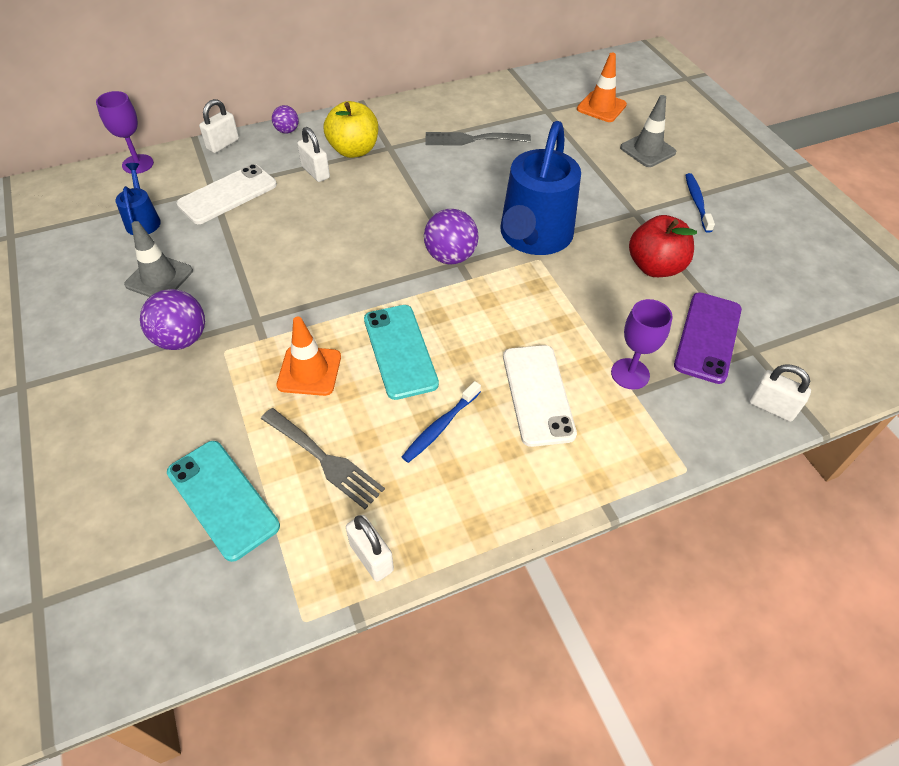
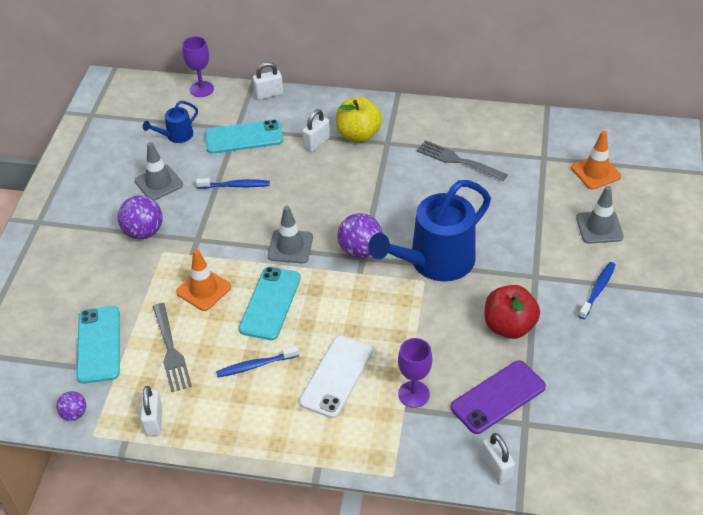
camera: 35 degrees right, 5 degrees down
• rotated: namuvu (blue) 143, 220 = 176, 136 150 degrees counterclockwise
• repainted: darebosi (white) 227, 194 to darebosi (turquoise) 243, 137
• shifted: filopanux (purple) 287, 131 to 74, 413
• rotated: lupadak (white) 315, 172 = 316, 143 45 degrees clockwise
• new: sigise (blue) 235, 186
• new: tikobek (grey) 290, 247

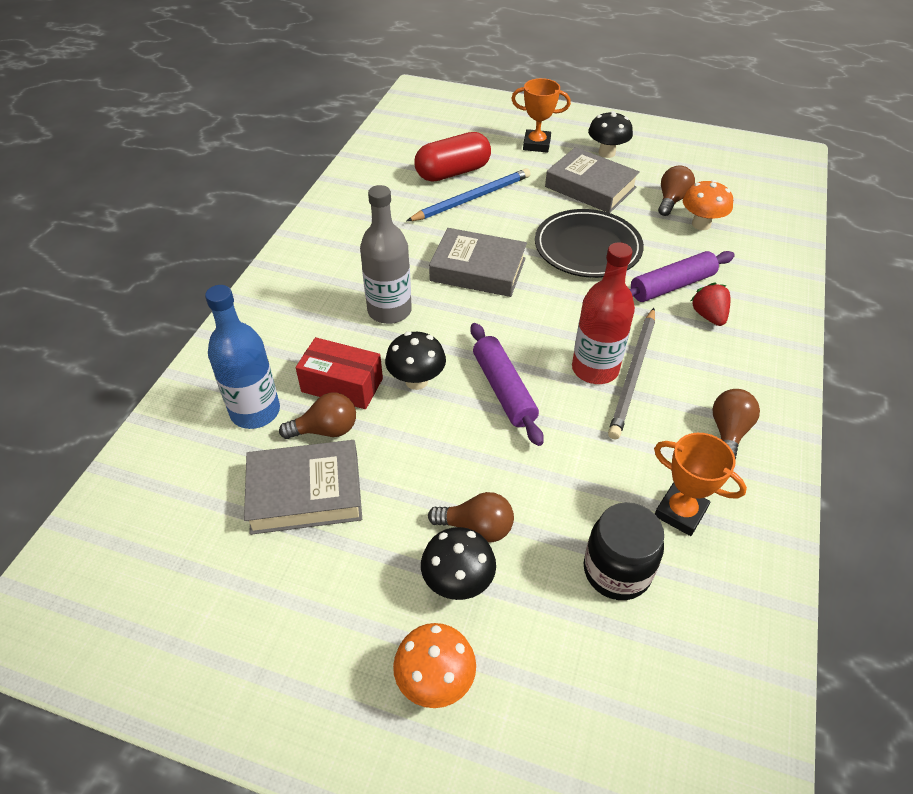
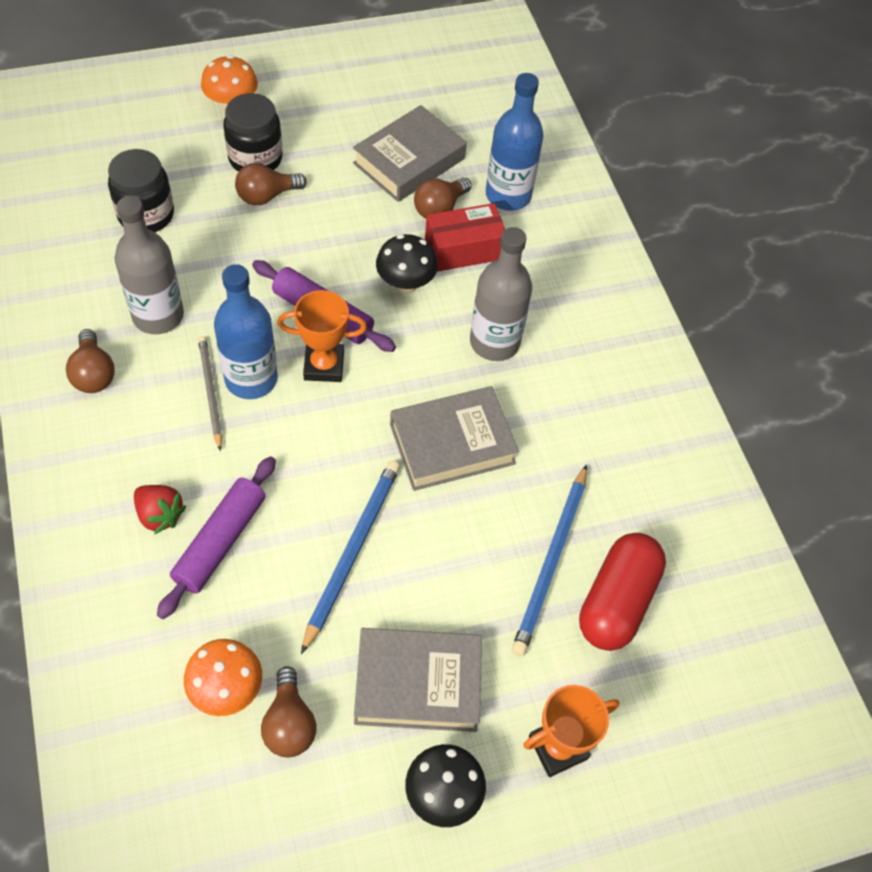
camera: 140 degrees right, 10 degrees up
• swapped: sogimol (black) 458, 582 to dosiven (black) 255, 158
• swapped: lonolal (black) 587, 248 to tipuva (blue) 352, 552
• repainted: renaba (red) 595, 369 to renaba (blue) 251, 379
• scaled: tipuva (grey) 633, 374 = 210, 392 x0.66
• shifted: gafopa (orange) 680, 512 to 324, 366
• new: renaba (grey) 158, 316

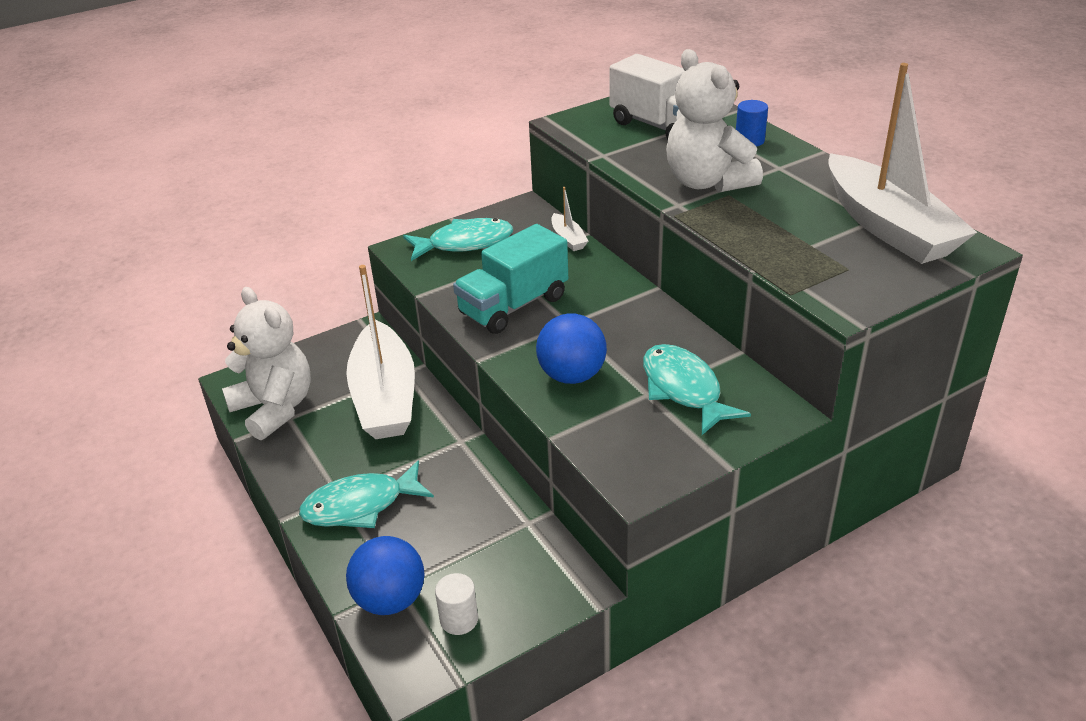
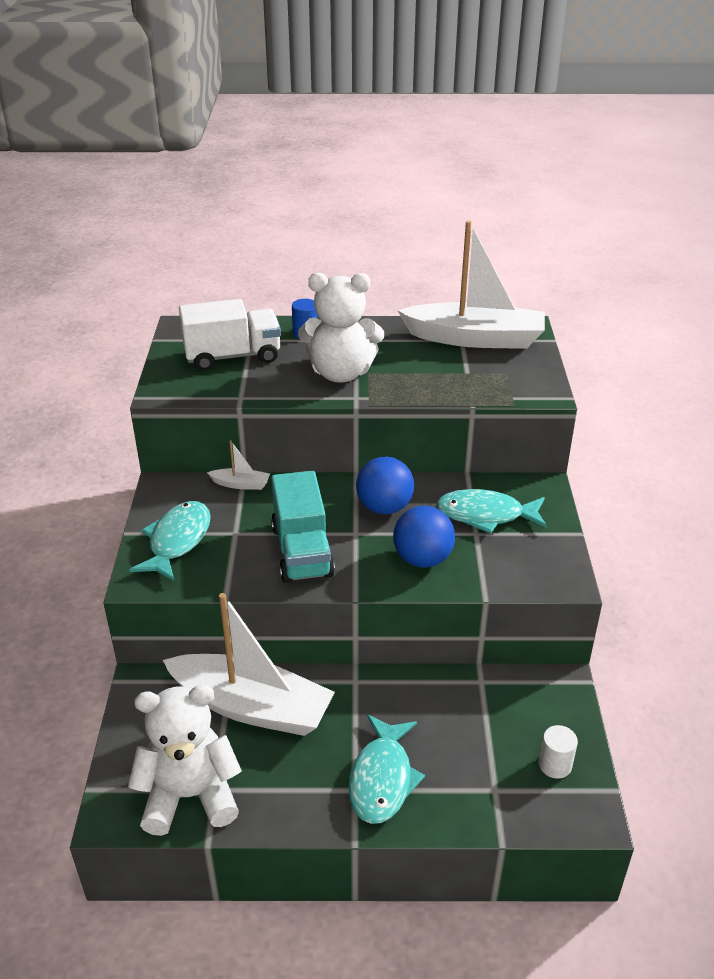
camera: 60 degrees left, 0 degrees up
• shifted: filopanux (blue) 390, 599 to 384, 507

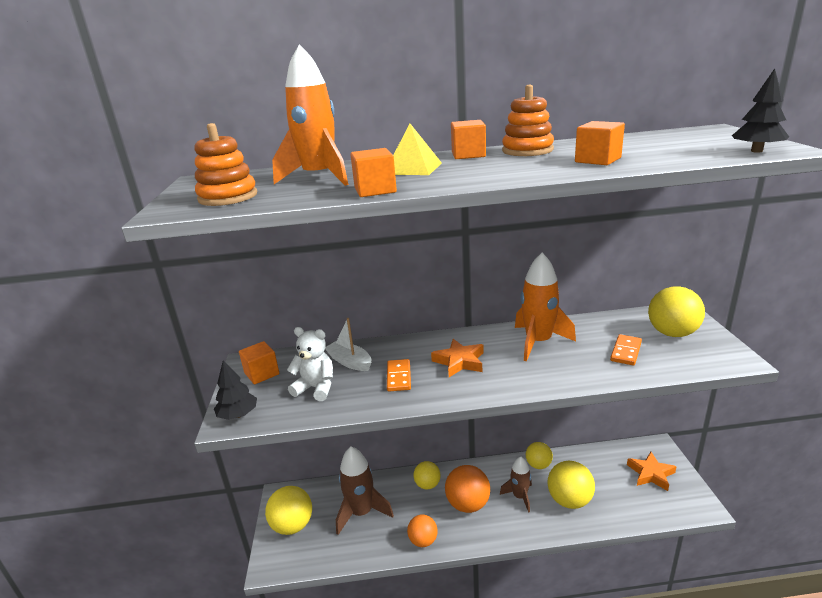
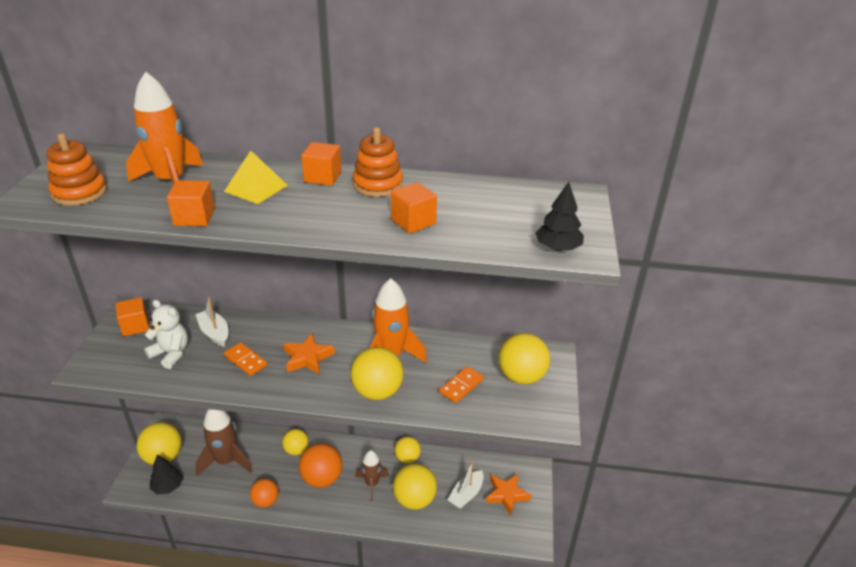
camera: 10 degrees right, 10 degrees up
• shifted: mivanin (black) 238, 415 to 167, 486
• rotated: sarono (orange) 399, 377 = 246, 360 60 degrees counterclockwise
• new: filopanux (yellow) 377, 391
• new: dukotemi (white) 466, 494

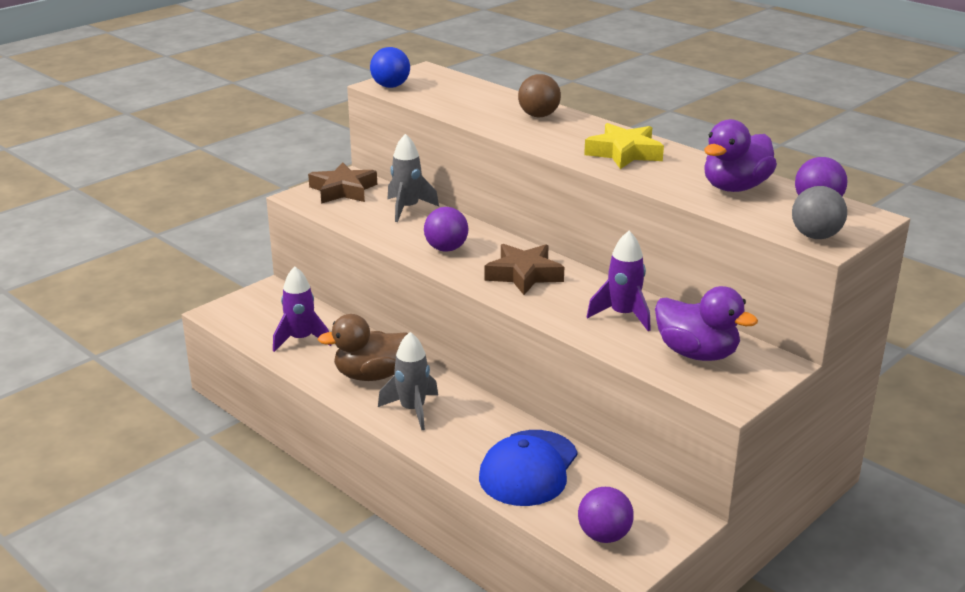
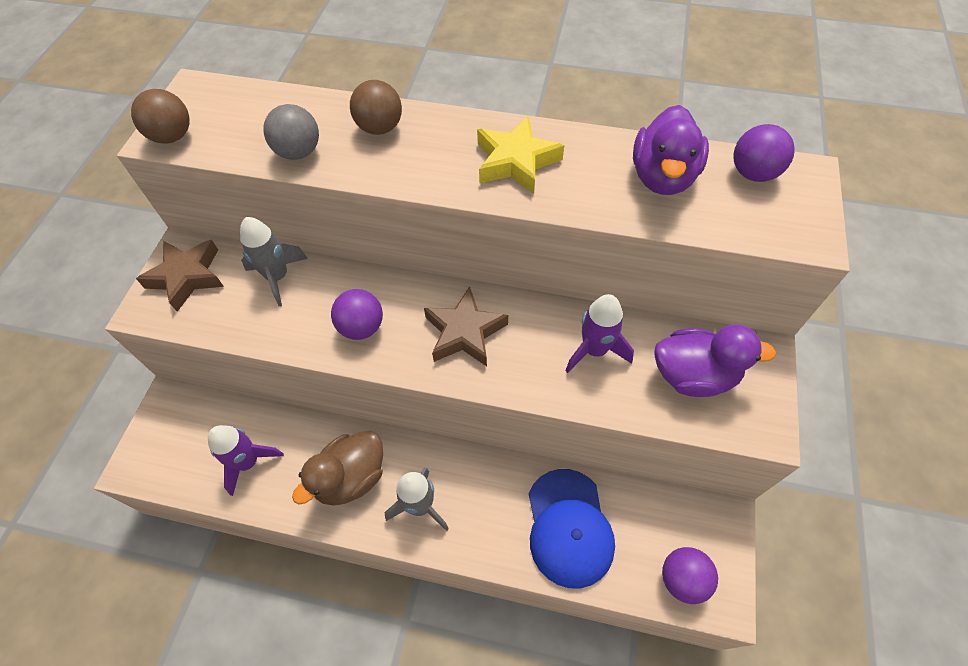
camera: 30 degrees left, 30 degrees up
• repainted: filopanux (blue) 390, 86 to filopanux (brown) 172, 136
• shifted: filopanux (grey) 815, 236 to 299, 152

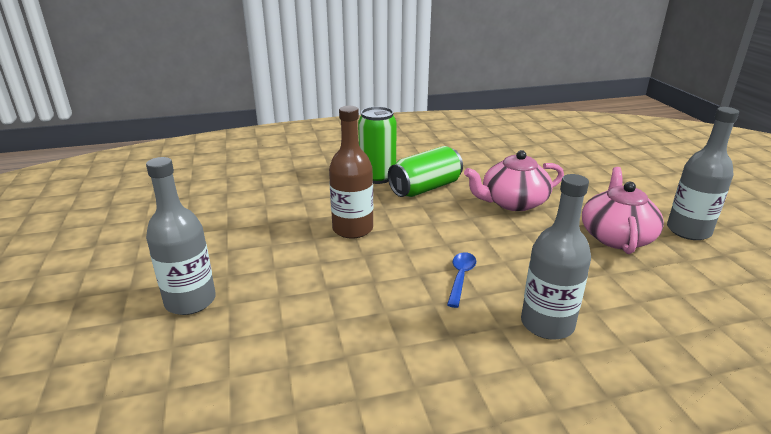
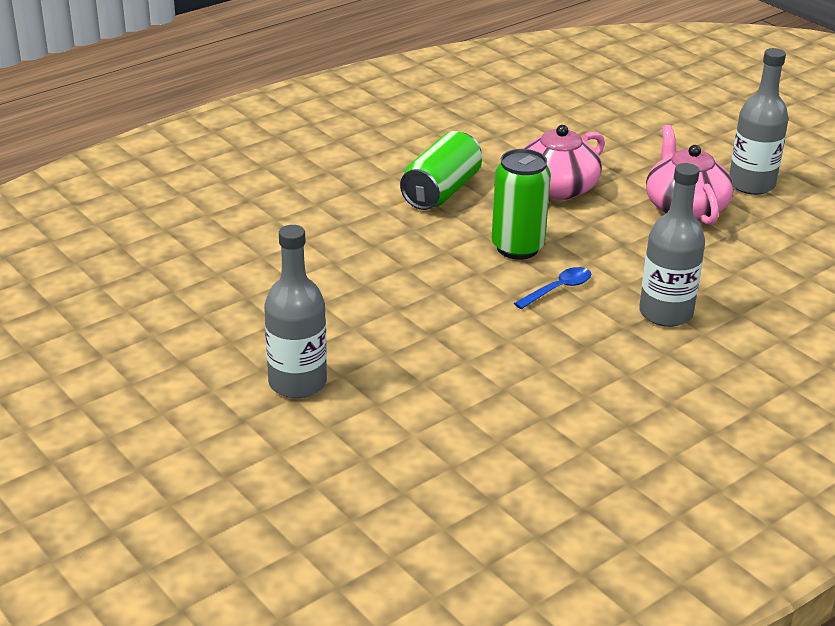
camera: 25 degrees left, 5 degrees up
• gone: renaba (brown) 352, 229
• shifted: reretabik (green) 377, 177 to 517, 248
• rotated: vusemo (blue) 460, 278 = 558, 289 60 degrees clockwise

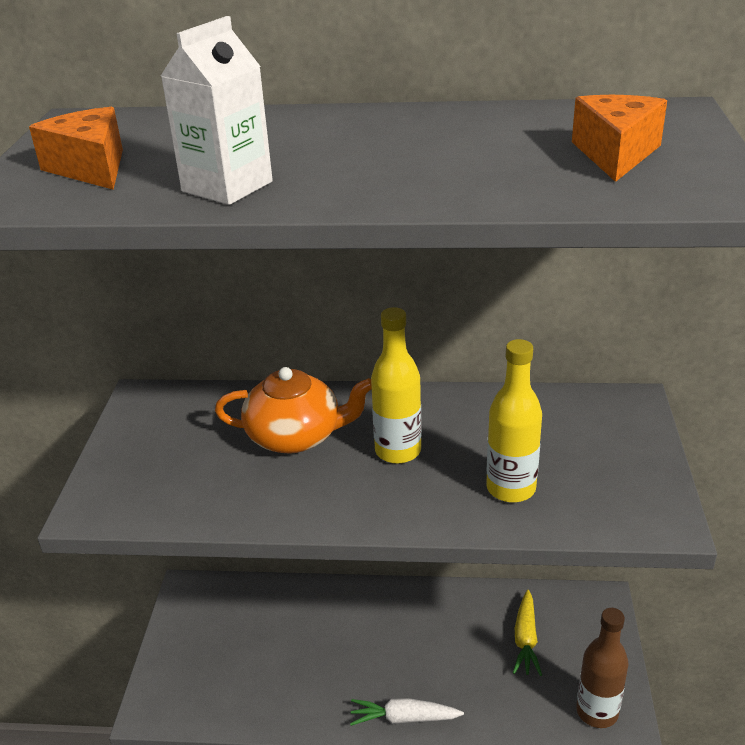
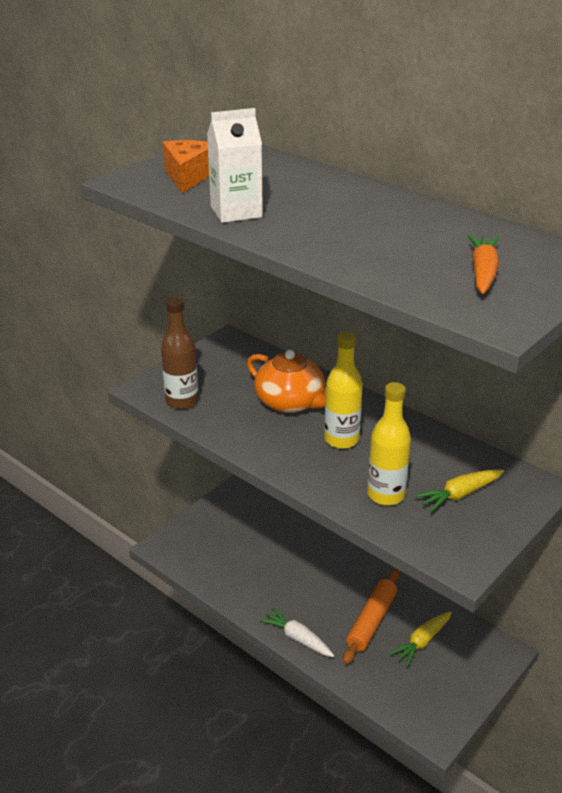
camera: 35 degrees right, 0 degrees up
• swapped: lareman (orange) 615, 154 to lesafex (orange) 483, 272
• shifted: renaba (brown) 597, 711 to 182, 401
• new: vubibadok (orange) 371, 621
• new: lesafex (yellow) 459, 495

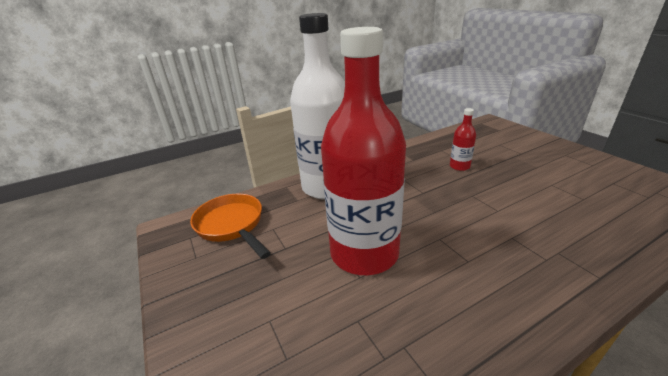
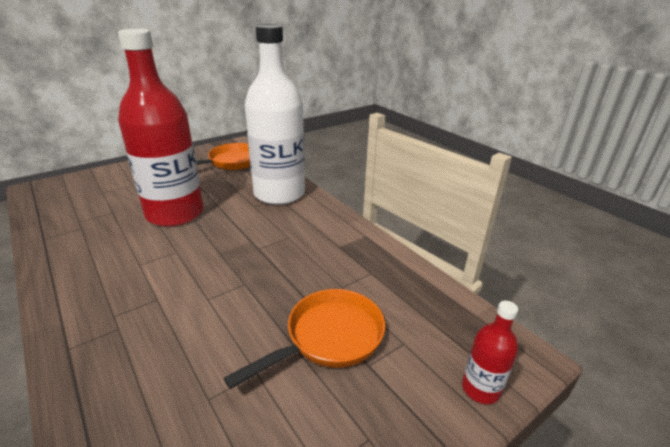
camera: 80 degrees right, 0 degrees up
• shifted: renaba (red) 459, 166 to 480, 388
• new: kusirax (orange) 328, 338

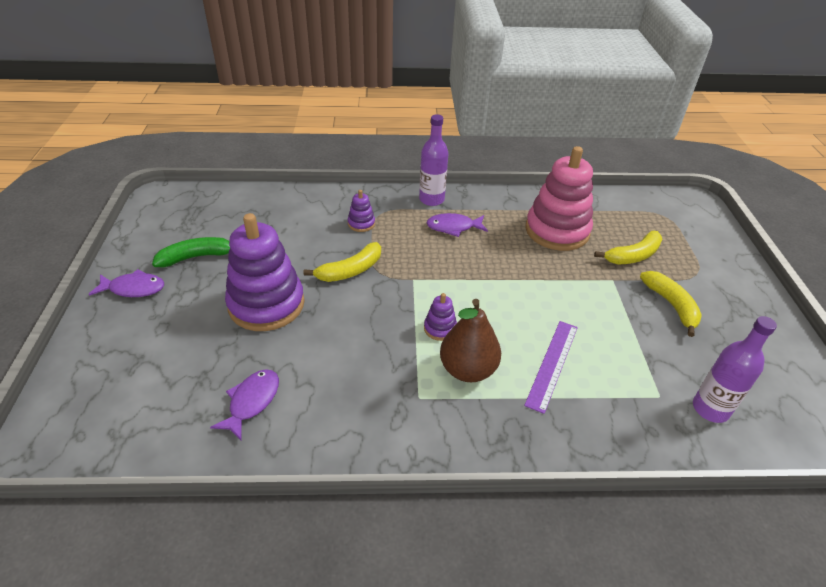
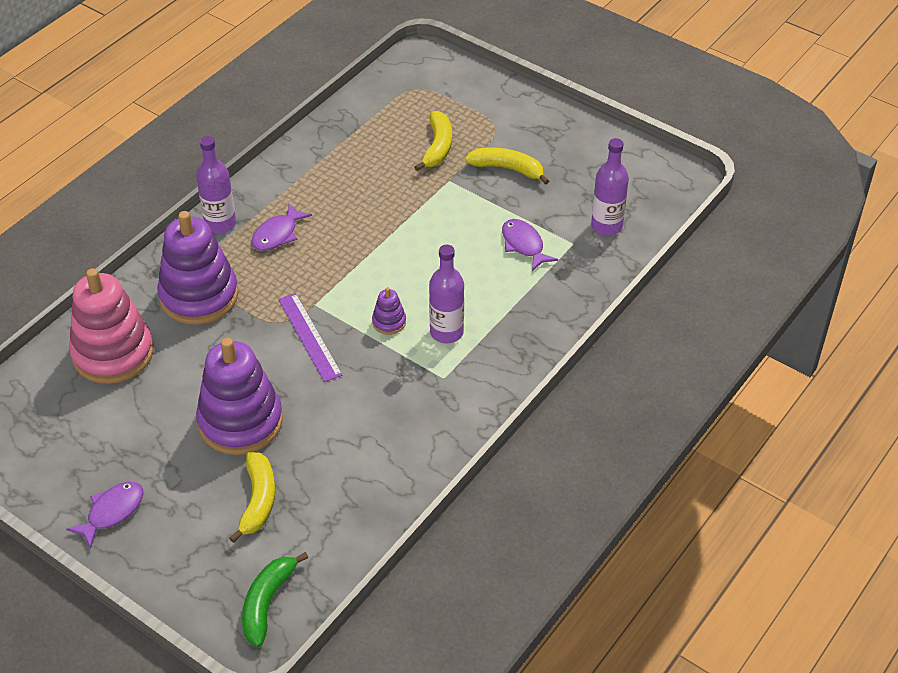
camera: 50 degrees left, 5 degrees up
• shifted: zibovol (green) 196, 257 to 267, 603
• shifted: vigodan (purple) 252, 402 to 524, 245
• shifted: zibovol (yellow) 350, 270 to 258, 500
• scaled: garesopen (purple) 361, 224 = 199, 296 x2.35
• swapped: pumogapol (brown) 467, 370 to renaba (purple) 446, 332
• shifted: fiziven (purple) 552, 364 to 309, 337
• shifted: garesopen (pink) 557, 231 to 113, 353

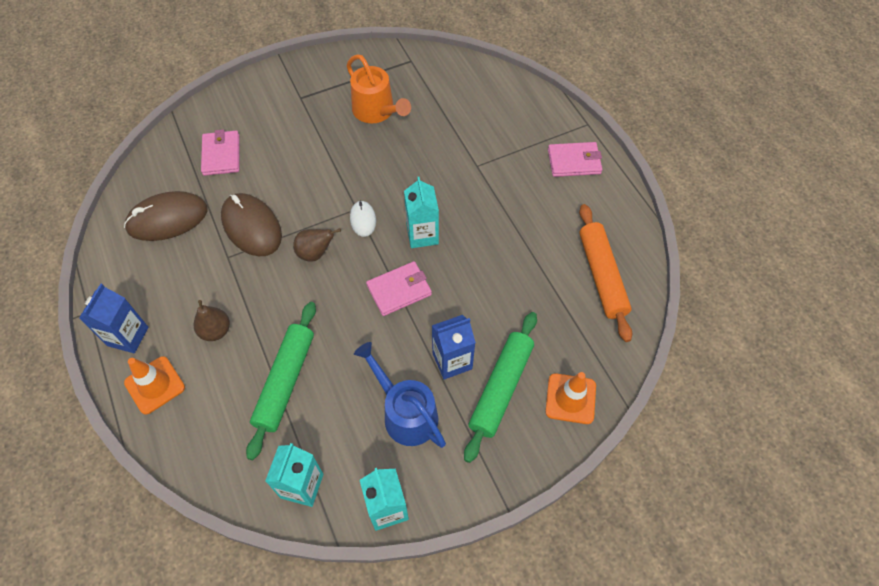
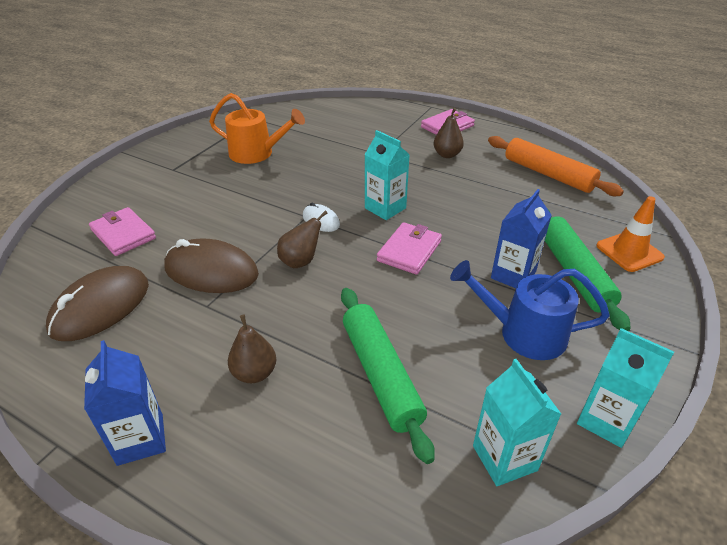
camera: 35 degrees left, 20 degrees down
• gone: tikobek (orange) 155, 385
• new: pumogapol (brown) 447, 155

